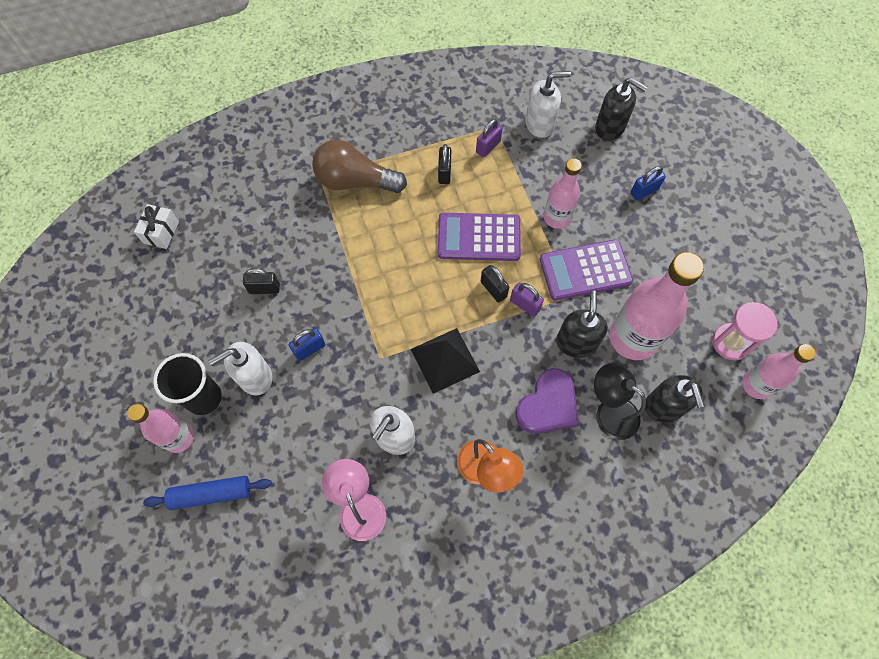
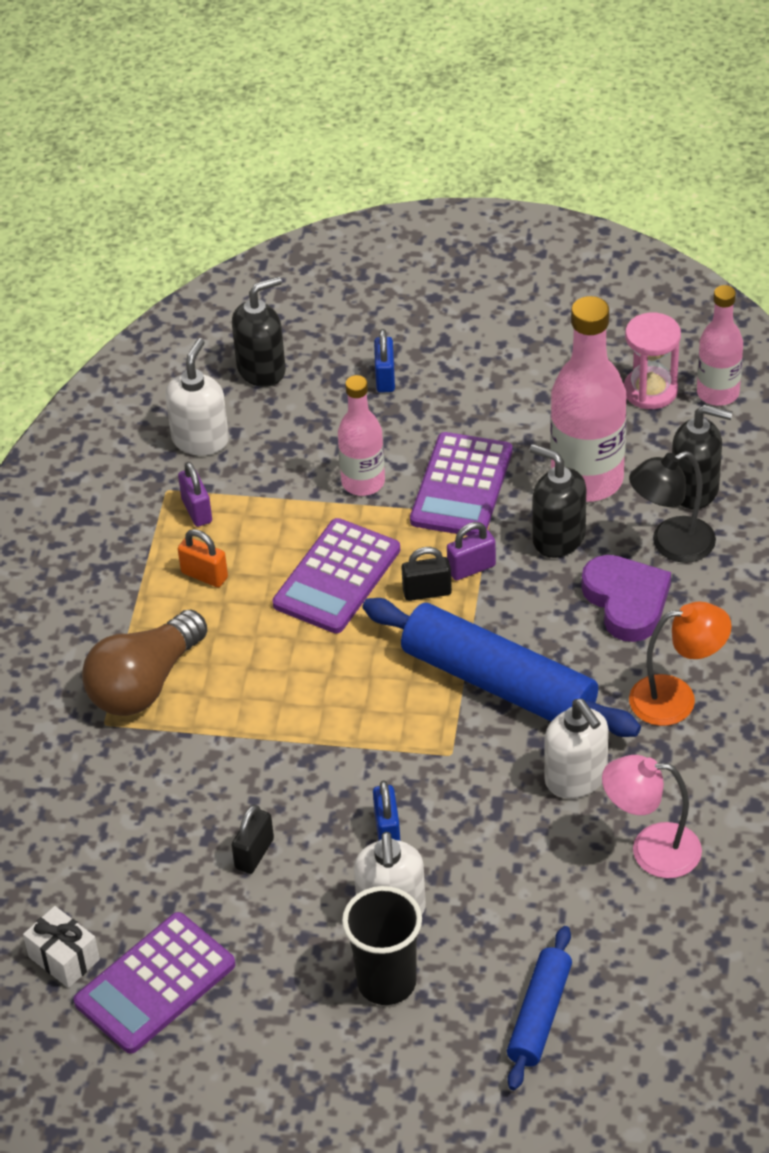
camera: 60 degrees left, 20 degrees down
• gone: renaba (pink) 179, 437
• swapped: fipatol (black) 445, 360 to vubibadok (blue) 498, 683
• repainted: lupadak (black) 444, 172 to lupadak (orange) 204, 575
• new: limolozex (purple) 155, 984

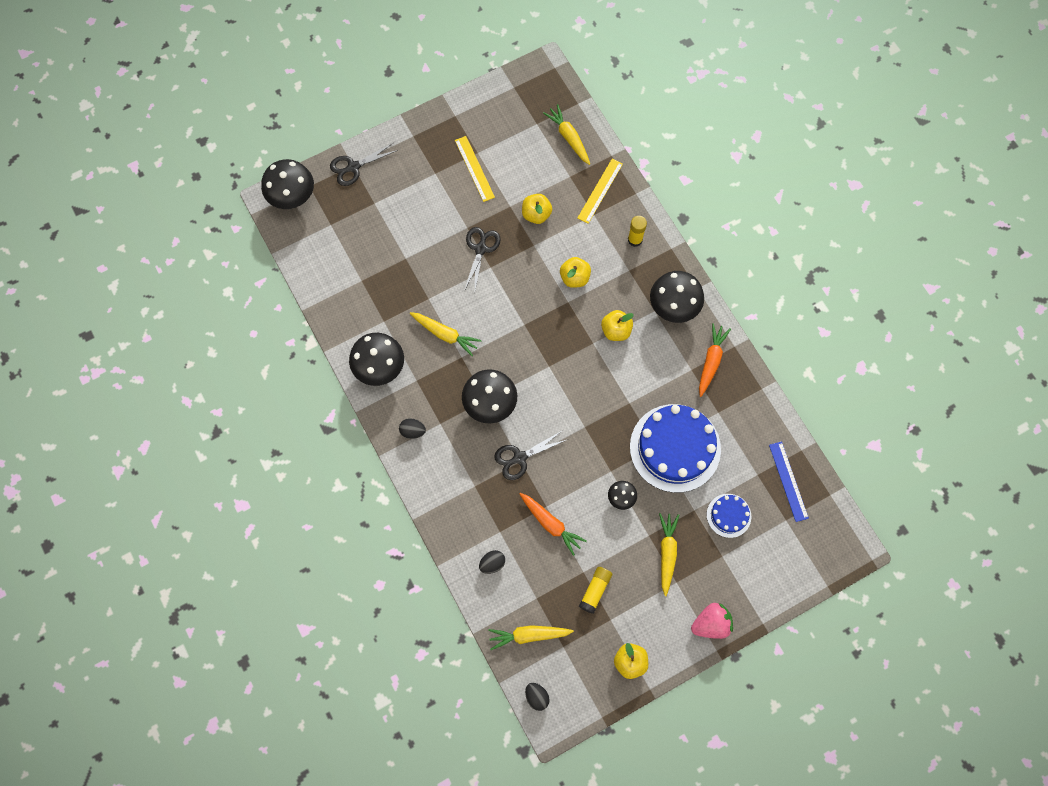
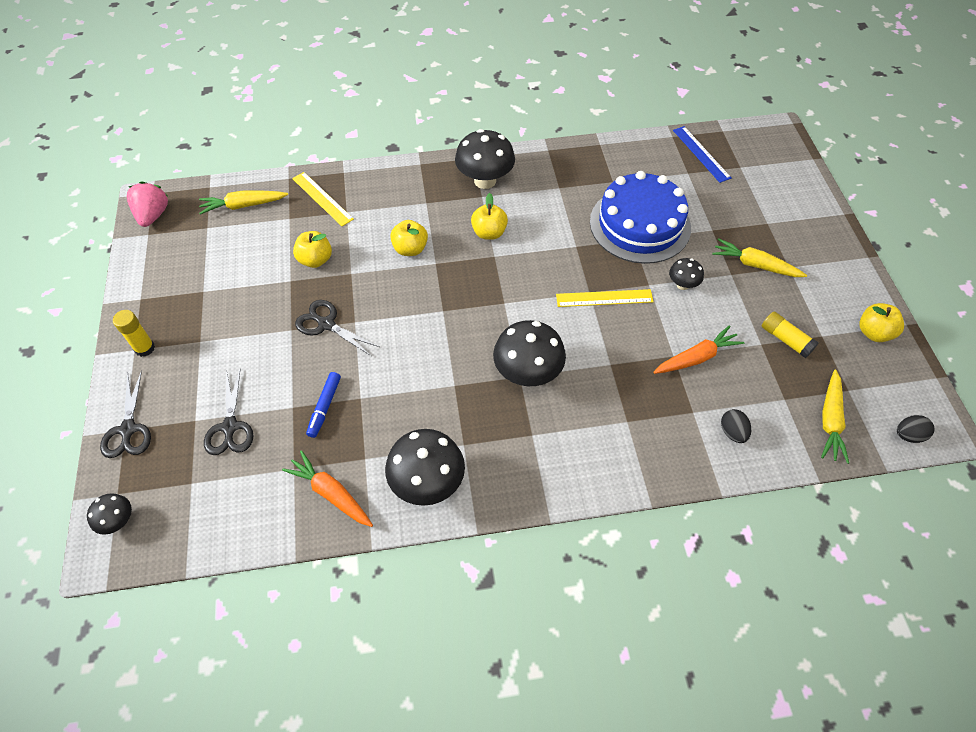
camera: 70 degrees left, 15 degrees down
• scaled: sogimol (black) 292, 197 = 118, 521 x0.52
• gone: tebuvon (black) 413, 431
• gone: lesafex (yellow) 445, 334
• shifted: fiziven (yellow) 474, 168 to 604, 298
• shifted: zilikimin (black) 520, 457 to 230, 427
• shifted: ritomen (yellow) 635, 240 to 145, 348
• shifted: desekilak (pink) 711, 624 to 153, 215
• shifted: lesafex (orange) 711, 361 to 331, 493
• gone: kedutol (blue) 728, 515
• rotated: fiziven (blue) 788, 481 = 701, 154 60 degrees clockwise
• new: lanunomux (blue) 324, 407

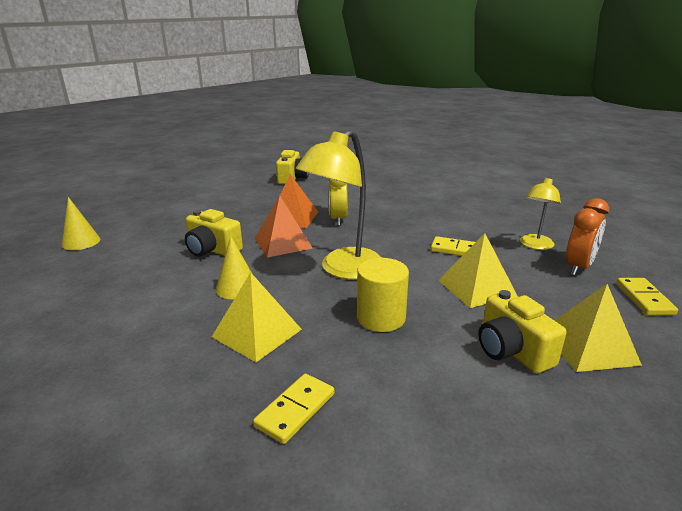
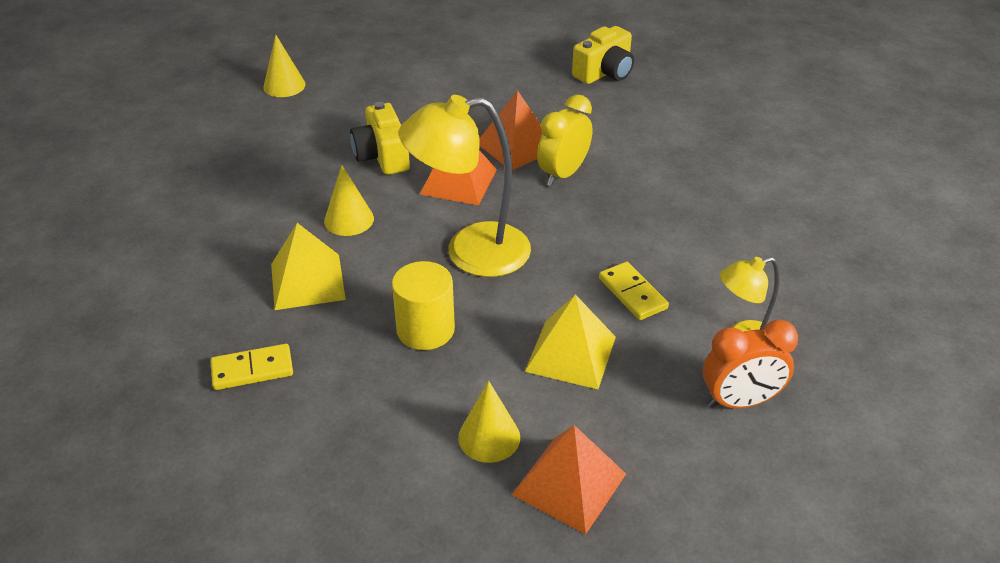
camera: 40 degrees right, 15 degrees up
• swapped: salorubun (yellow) 511, 350 to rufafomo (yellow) 489, 437
• repainted: fipatol (yellow) 589, 346 to fipatol (orange) 569, 484
• gone: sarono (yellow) 644, 298

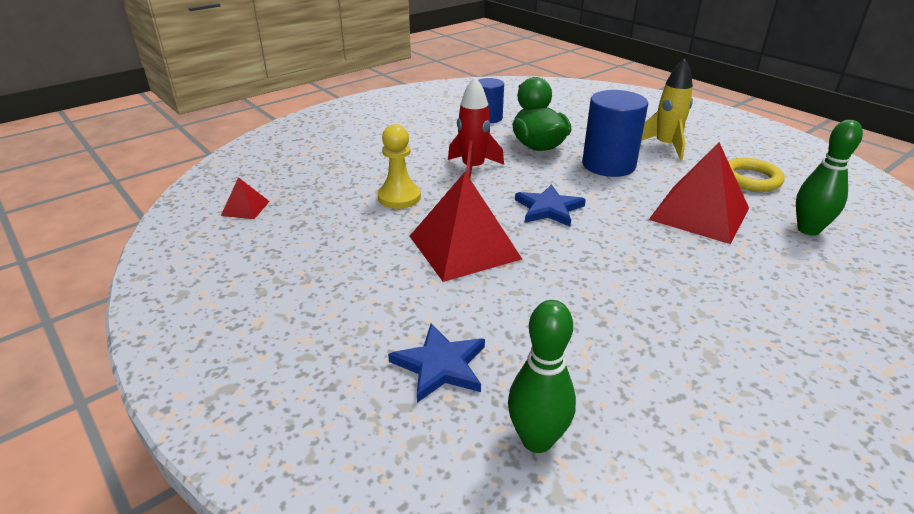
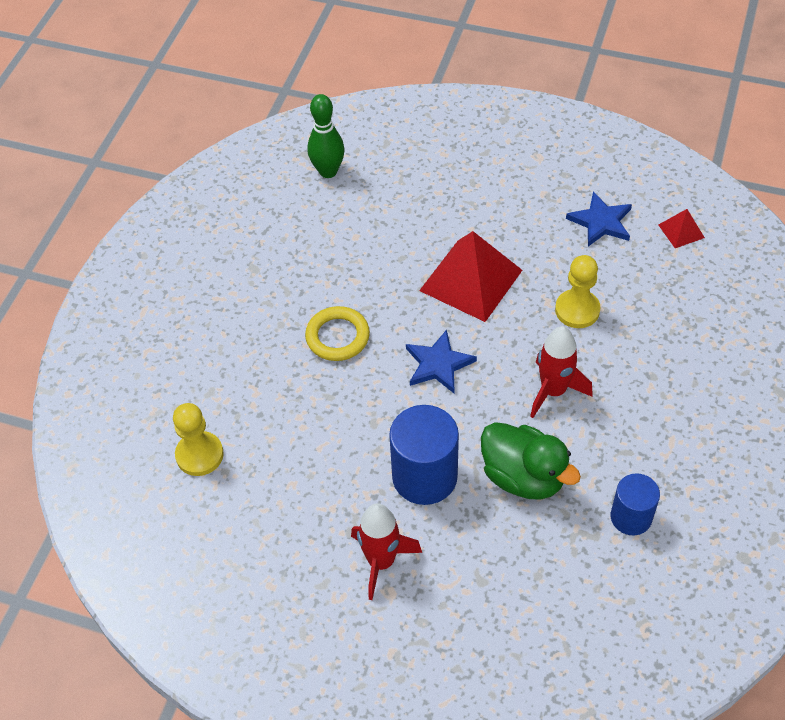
camera: 150 degrees right, 20 degrees up
• shifted: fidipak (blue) 440, 365 to 601, 222
• repainted: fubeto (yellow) 665, 146 to fubeto (red) 381, 561
• gone: fipatol (red) 699, 213
• shifted: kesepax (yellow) 750, 179 to 337, 337
• swapped: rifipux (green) 808, 230 to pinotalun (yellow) 199, 455

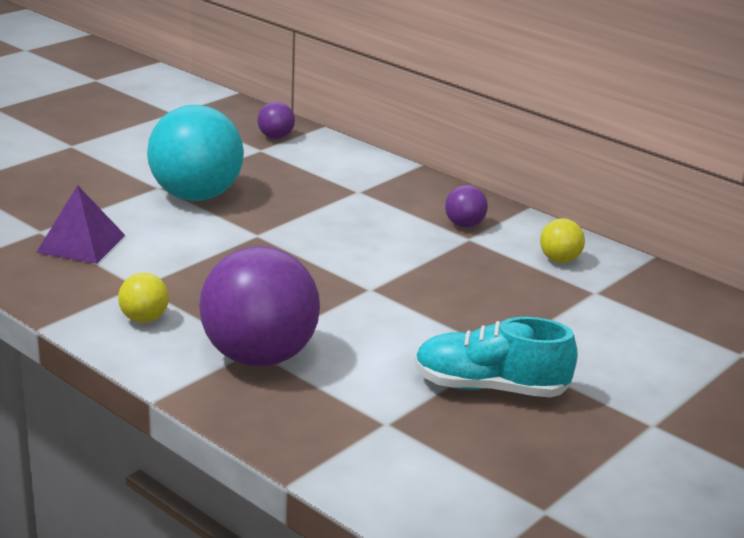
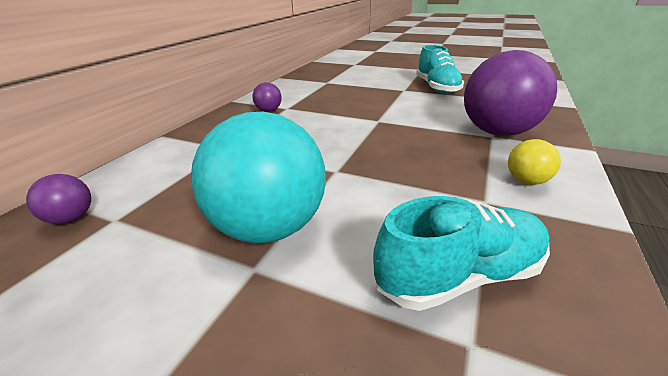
camera: 105 degrees left, 5 degrees up
• swapped: fipatol (purple) 81, 243 to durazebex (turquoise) 459, 275
• gone: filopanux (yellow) 559, 260

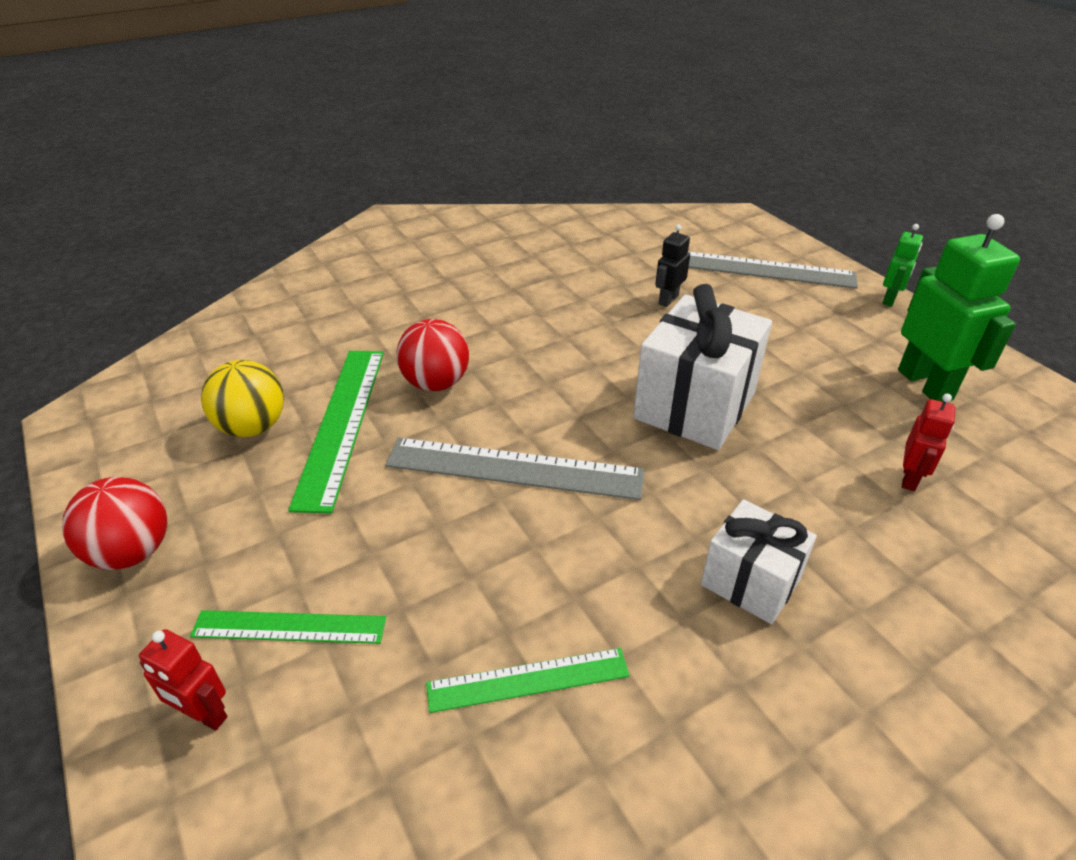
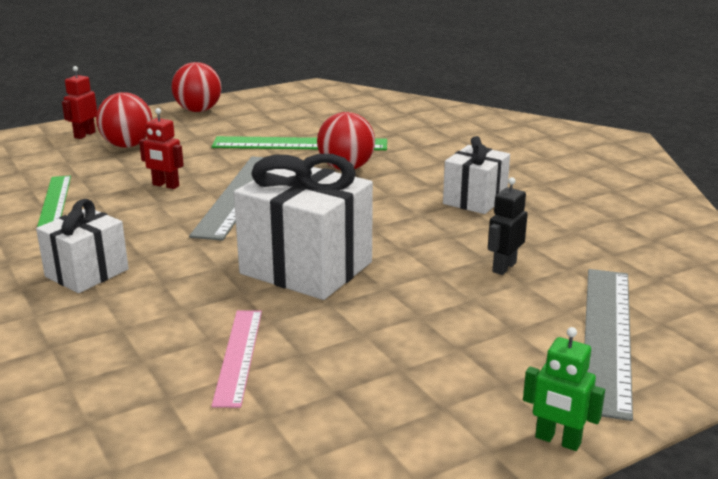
camera: 90 degrees right, 15 degrees down
• swapped: fiziven (green) 289, 627 to filopanux (red) 127, 145
• gone: filopanux (yellow) 252, 427
• rotated: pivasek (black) 668, 300 = 504, 267 90 degrees counterclockwise
• gone: pivasek (green) 925, 384
• shifted: pivasek (red) 910, 478 to 165, 185
• new: fiziven (pink) 239, 355
• new: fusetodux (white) 475, 200

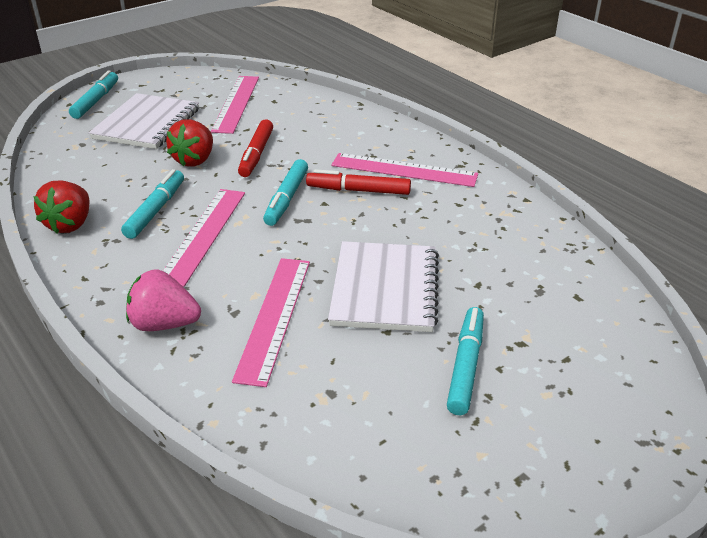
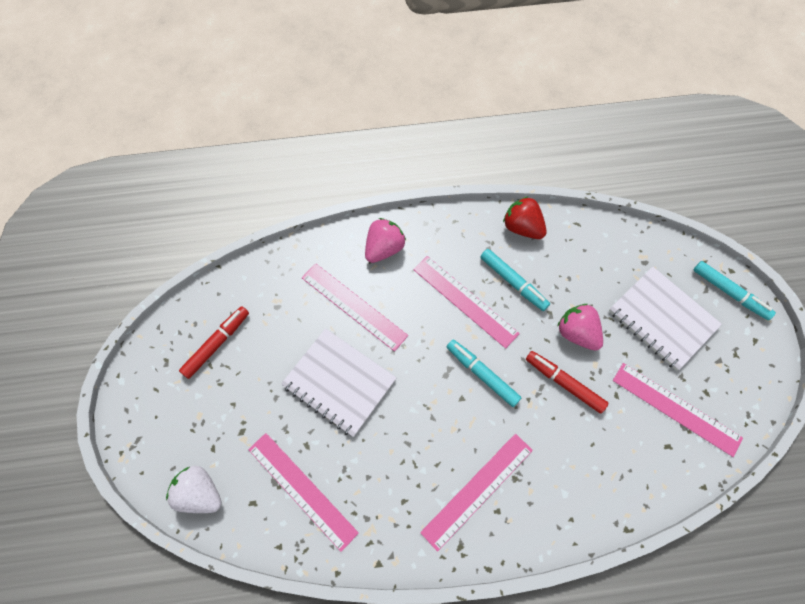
camera: 120 degrees right, 30 degrees up
• repainted: desekilak (red) 195, 160 to desekilak (pink) 577, 333
• shifted: lanunomux (red) 359, 191 to 216, 344
• gone: lanunomux (turquoise) 465, 366
• new: desekilak (white) 200, 493
• new: fiziven (pink) 302, 490

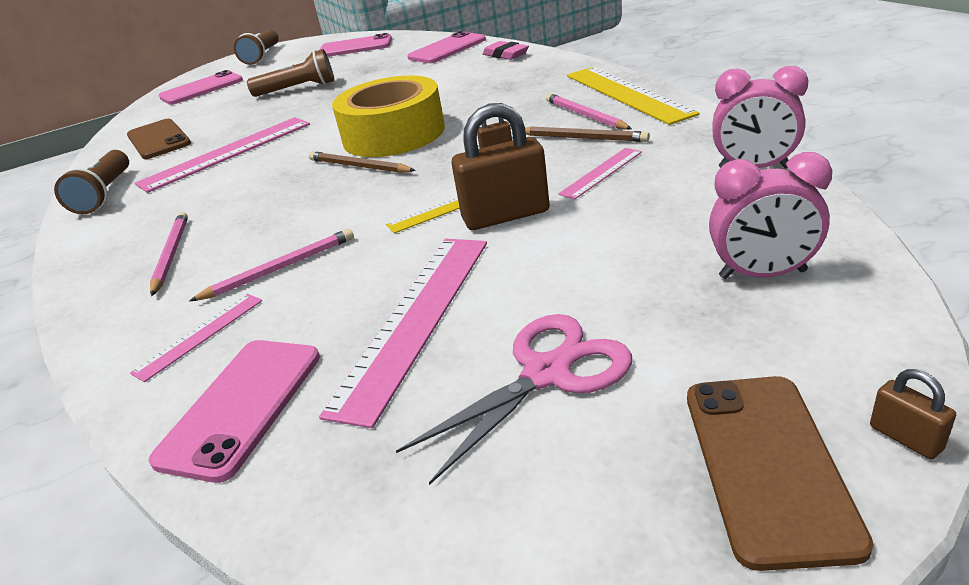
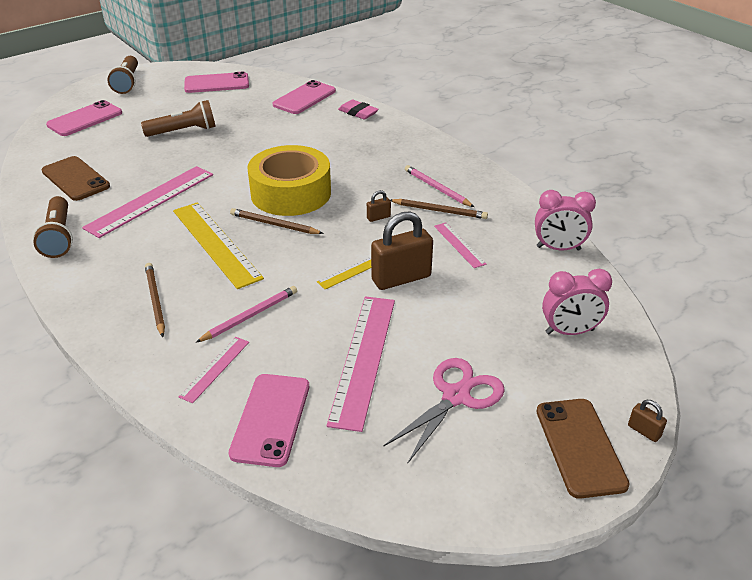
camera: 15 degrees left, 5 degrees up
• repainted: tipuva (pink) 171, 255 to tipuva (brown) 155, 300
• rotated: fiziven (pink) 601, 173 = 459, 245 60 degrees counterclockwise
• shifted: fiziven (yellow) 626, 94 to 216, 243

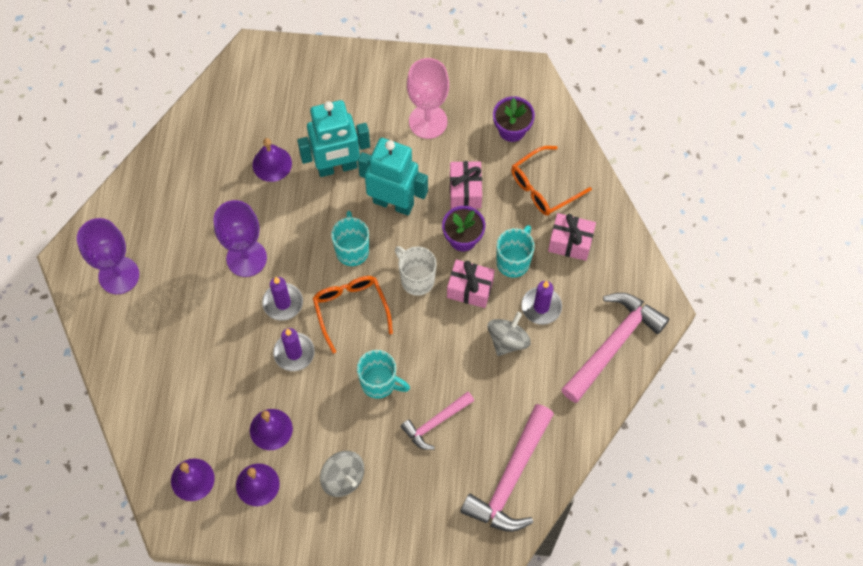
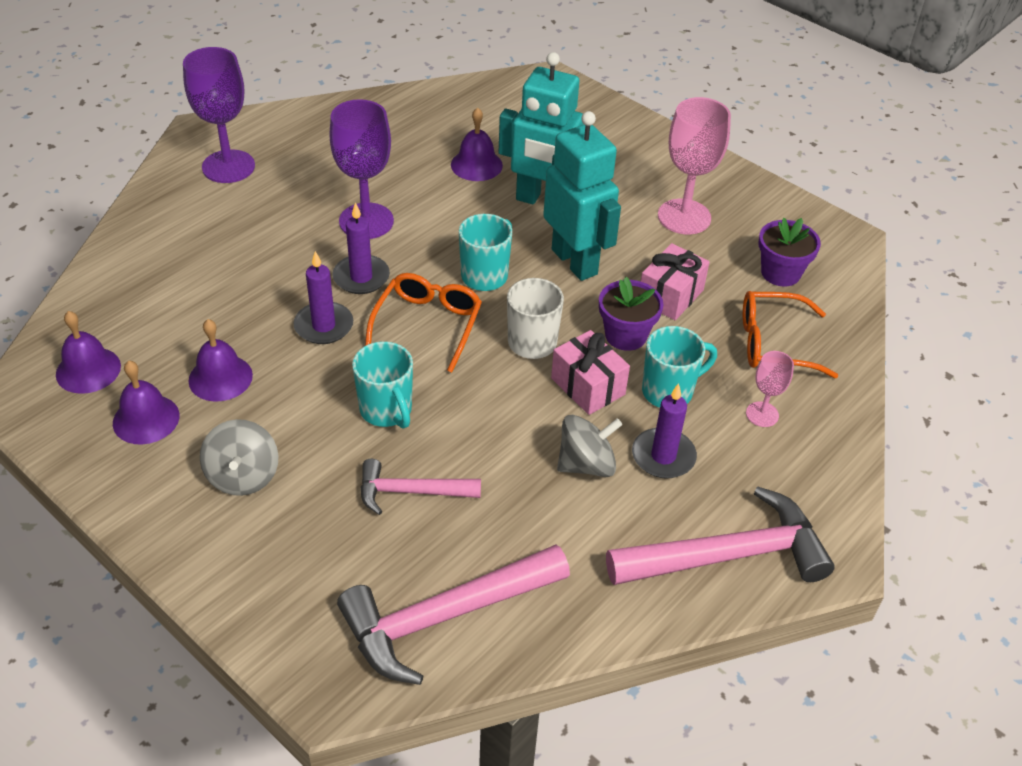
camera: 35 degrees right, 20 degrees down
• swapped: fusetodux (pink) 570, 242 to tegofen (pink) 762, 414

